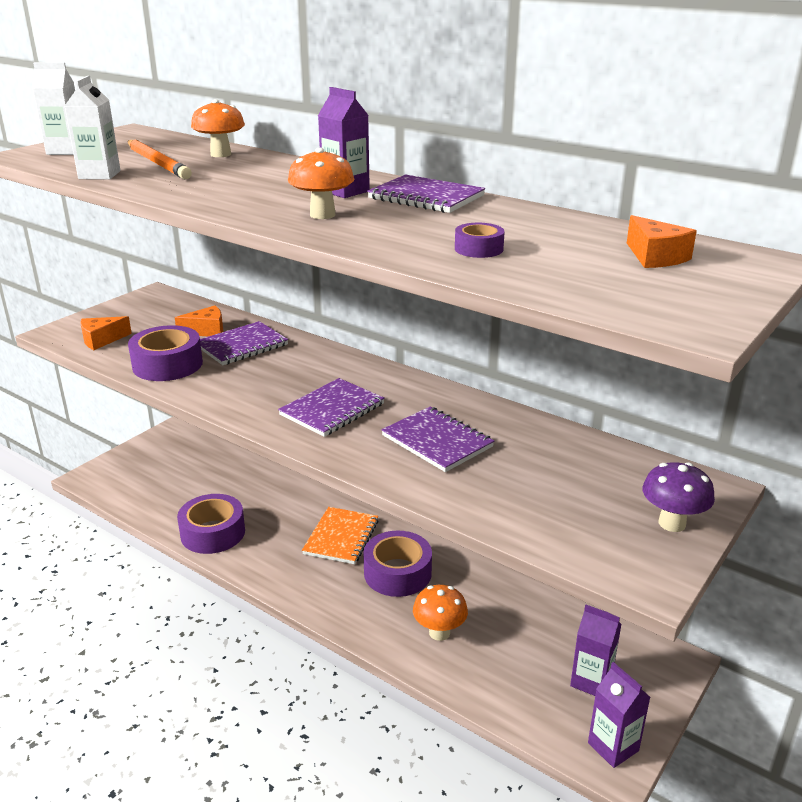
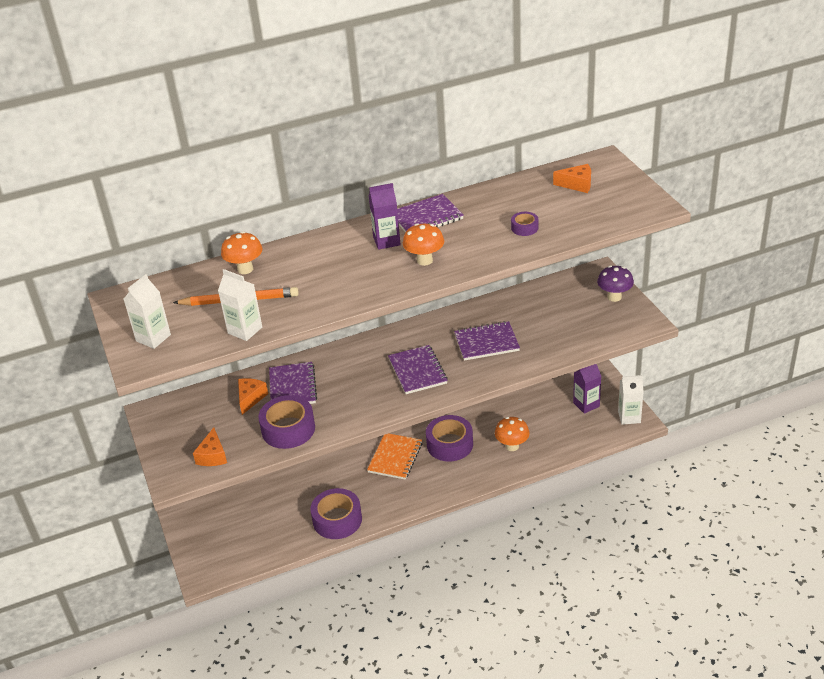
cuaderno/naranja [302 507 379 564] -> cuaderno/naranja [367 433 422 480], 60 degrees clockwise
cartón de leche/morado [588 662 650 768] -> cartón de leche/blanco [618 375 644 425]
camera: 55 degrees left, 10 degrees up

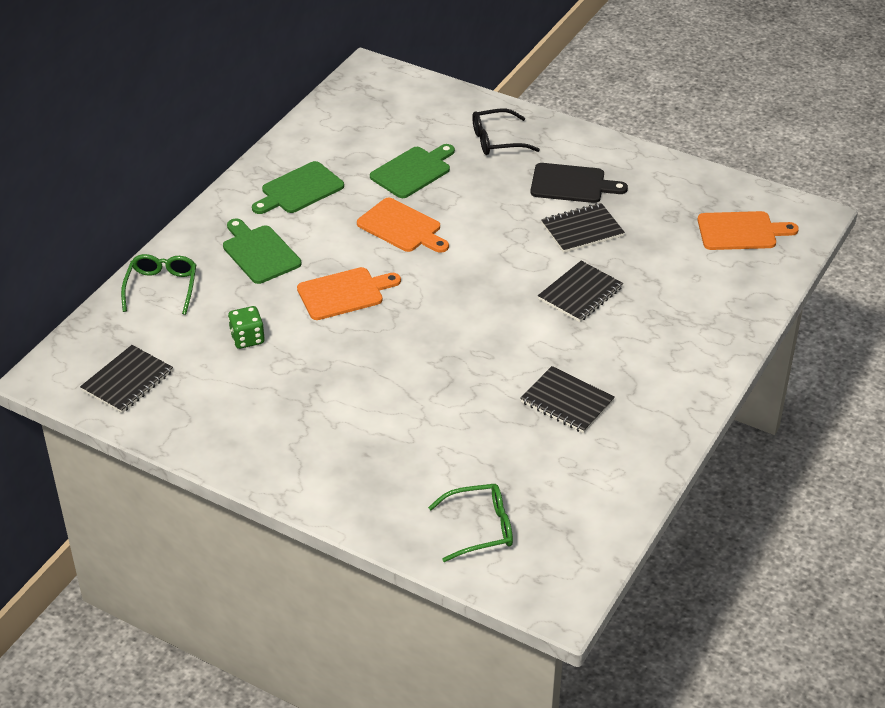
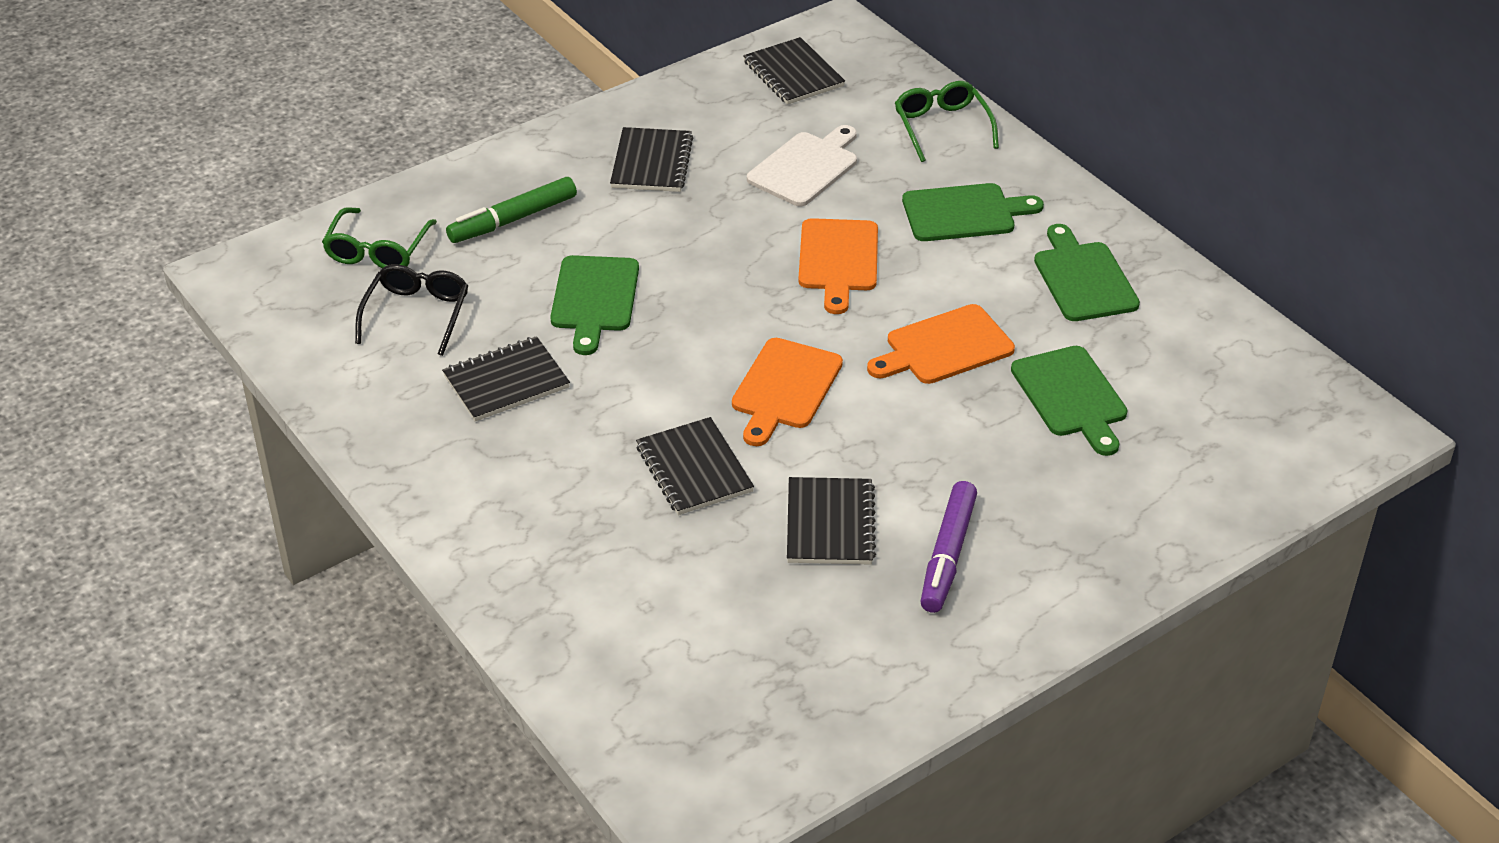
gafas/verde [121 254 197 315] -> gafas/verde [895 81 999 162], 135 degrees counterclockwise
dado/verde [228 306 265 349] -> tabla de cortar/blanco [747 125 857 206]
gafas/negro [472 109 540 155] -> gafas/negro [355 264 468 356], shifted
tabla de cortar/negro [531 163 628 203] -> rotulador/morado [920 481 977 613]
tabla de cortar/naranja [697 211 799 250] -> tabla de cortar/naranja [732 338 843 446], shifted
none -> rotulador/verde [446 177 577 243]
none -> tabla de cortar/verde [550 255 639 355]
none -> cuaderno/negro [610 127 693 192]
camera: 115 degrees right, 0 degrees up

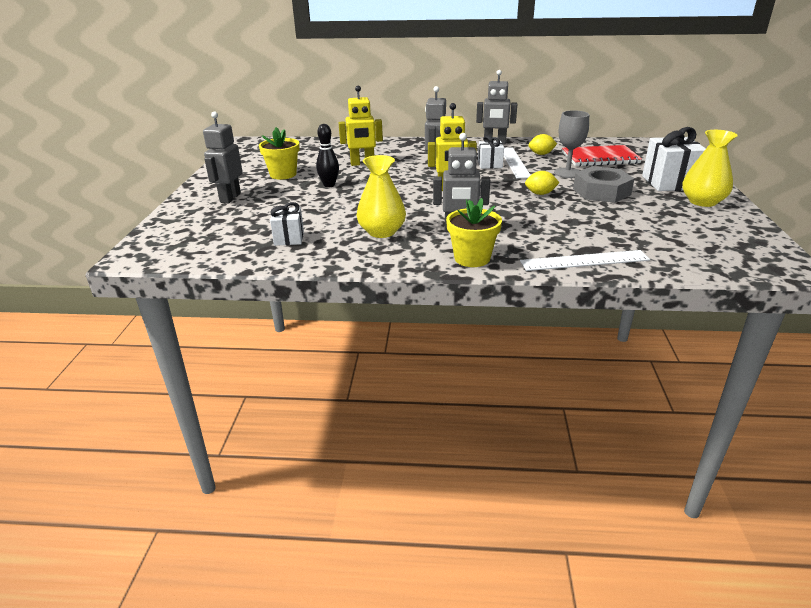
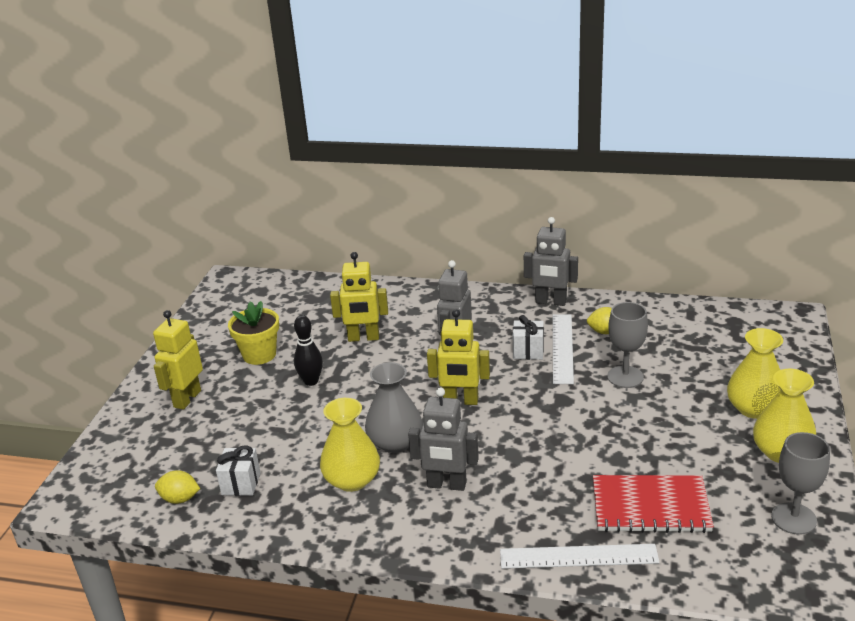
robot/gris [203 111 243 203] -> robot/amarillo [153 310 203 410]
maceta/amarillo [446 198 502 267] -> none
limón/amarillo [525 171 560 195] -> limón/amarillo [155 470 200 504], shifted
cuaderno/rojo [562 145 642 167] -> cuaderno/rojo [593 475 714 533], shifted
tuerca/gris [573 166 635 203] -> none
regalo/blanco [642 127 706 191] -> florero/amarillo [727 328 783 419]
none -> florero/gris [365 362 422 453]
none -> copa/gris [771 432 830 535]
camera: 10 degrees right, 0 degrees up

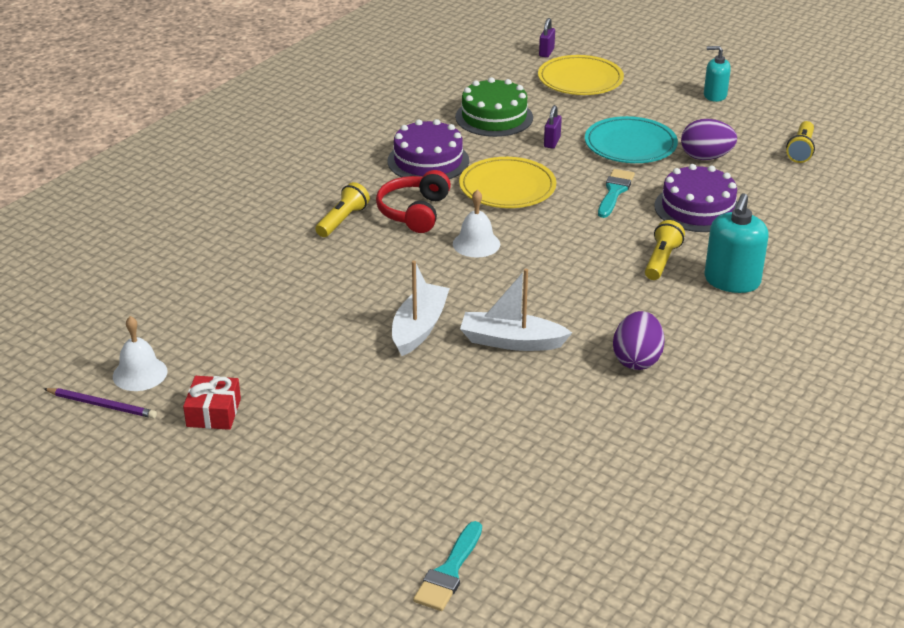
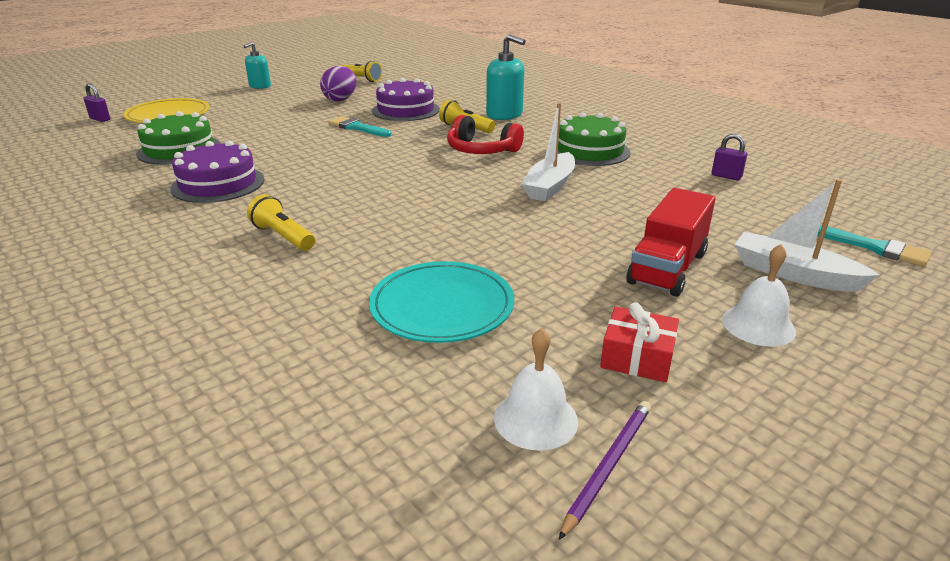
auriculares/rojo [376 170 451 233] -> auriculares/rojo [447 115 524 154], shifted
barco/blanco [392 261 450 356] -> barco/blanco [734 179 880 292], shifted
campana/blanco [453 190 500 258] -> campana/blanco [722 244 796 347], shifted
plato/amarillo [459 157 556 208] -> none
candado/morado [544 105 562 149] -> candado/morado [711 134 747 180], shifted
plato/turquesa [585 116 678 163] -> plato/turquesa [369 261 514 343], shifted
huevo/morado [613 311 665 370] -> tarta/verde [558 112 631 166]
none -> camión/rojo [627 188 716 297]
camera: 75 degrees left, 5 degrees down

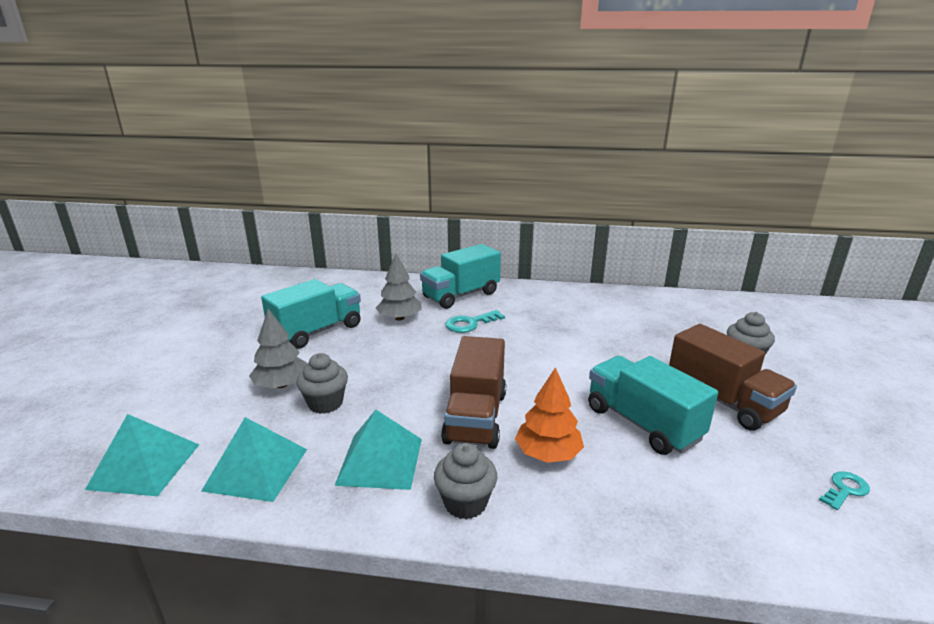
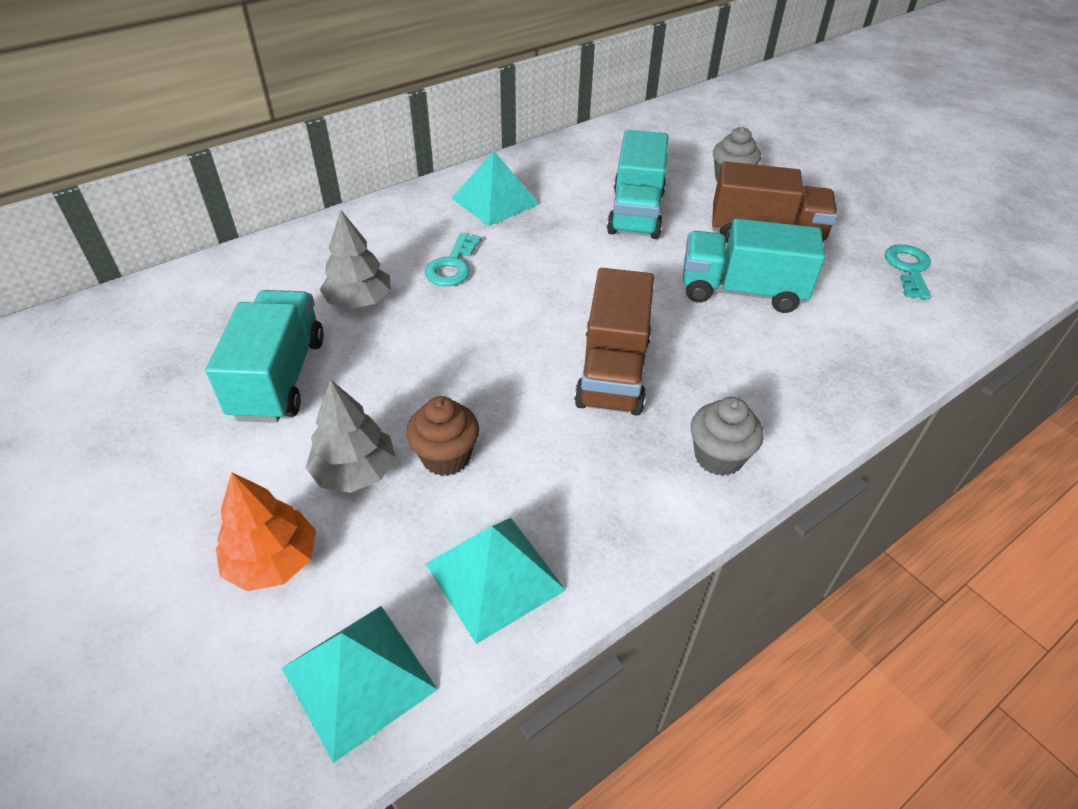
magdalena/gris [296 353 348 414] -> magdalena/marrón [406 396 479 476]
pirámide/turquesa [335 410 422 490] -> pirámide/turquesa [451 150 539 226], shifted
camión/turquesa [420 244 501 309] -> camión/turquesa [607 130 669 239], shifted
camión/marrón [441 336 506 449] -> camión/marrón [574 268 654 416], 45 degrees clockwise
árbol/naranja [515 367 584 463] -> árbol/naranja [216 472 316 591], shifted
llave/turquesa [819 471 870 510] -> llave/turquesa [885 244 931 300], x1.51
camera: 45 degrees left, 20 degrees up

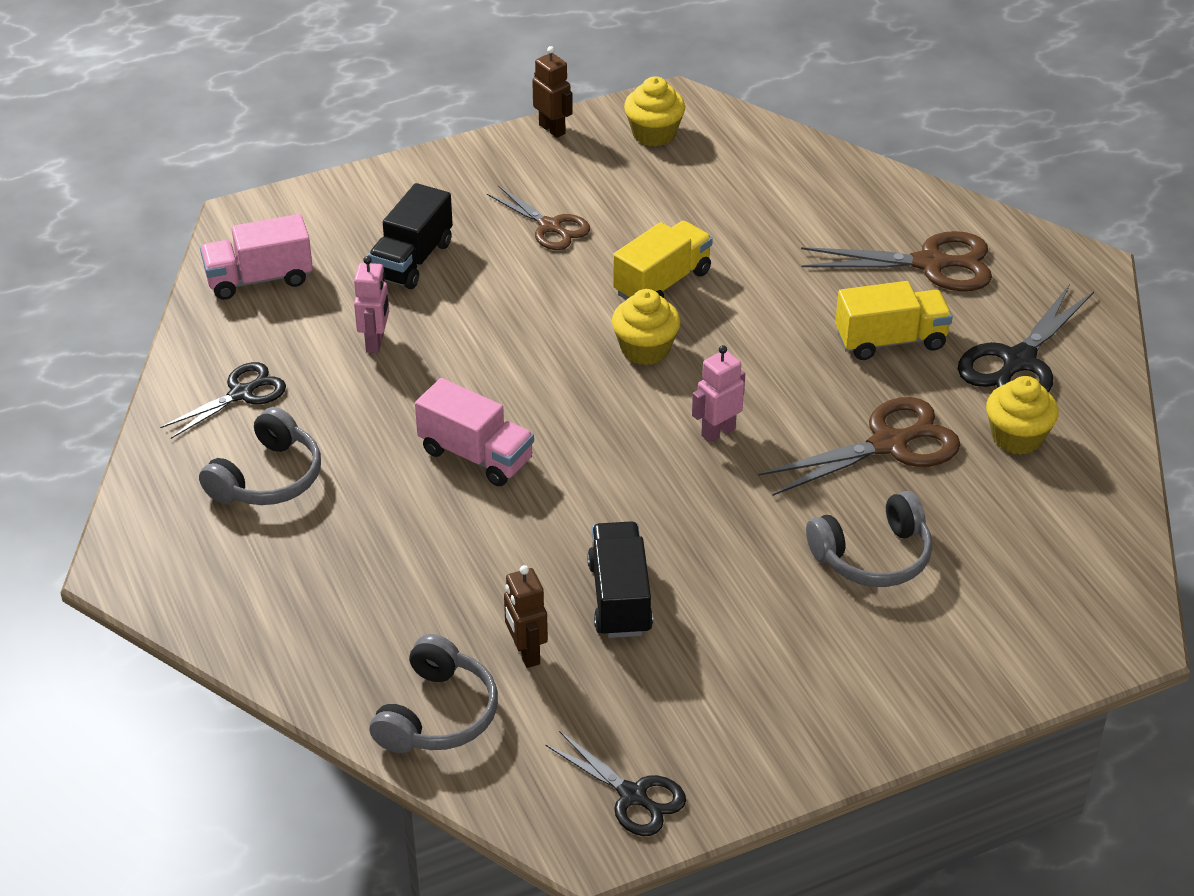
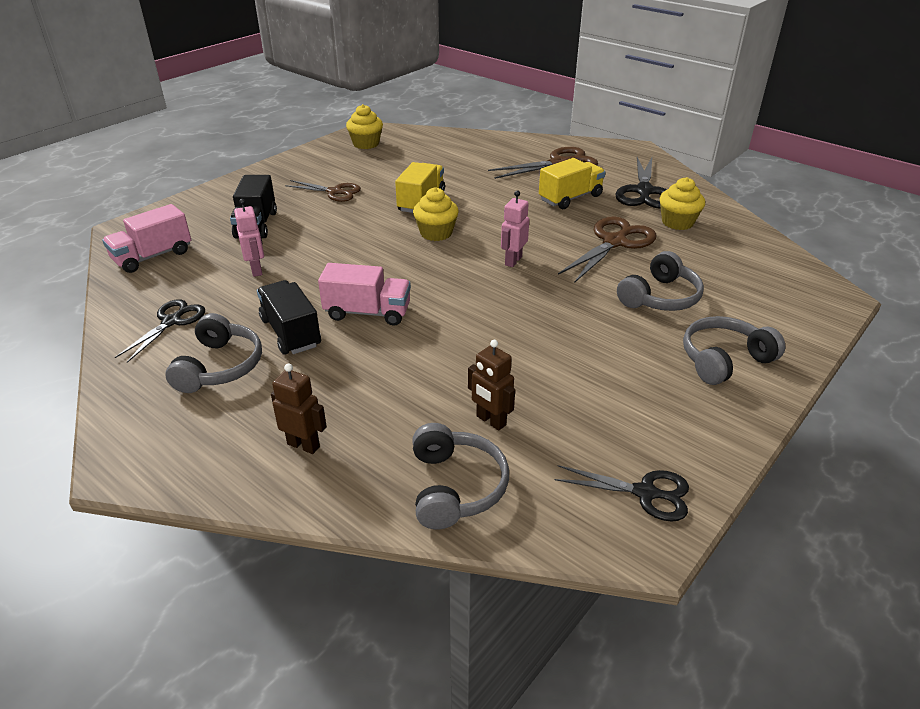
robot/marrón [532 46 573 138] -> robot/marrón [271 363 327 454], shifted
camión/negro [587 521 653 638] -> camión/negro [257 280 321 355], shifted
none -> auriculares/gris [683 316 785 385]
camera: 25 degrees left, 5 degrees down

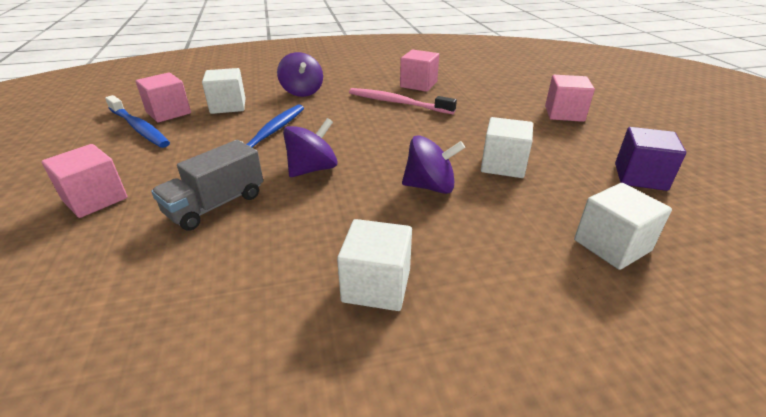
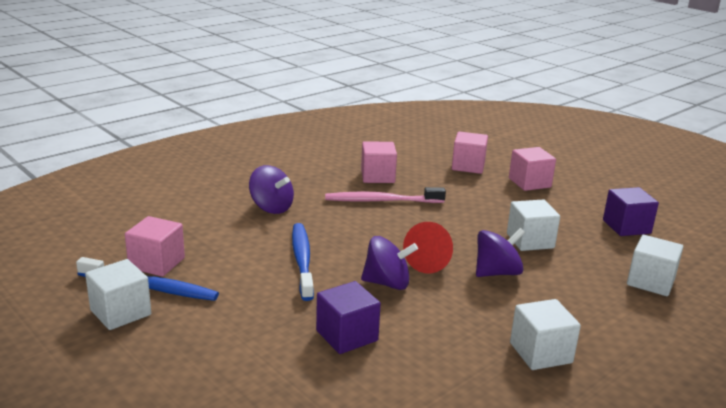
cubo/rosa [42 144 127 218] -> cubo/rosa [452 132 488 174], shifted
camión/gris [151 140 263 231] -> cubo/morado [316 281 381 354]
cubo/blanco [202 68 245 114] -> cubo/blanco [85 259 151 330], shifted
peonza/morado [283 118 338 177] -> peonza/morado [361 236 418 290], 75 degrees clockwise
none -> cono/rojo [403 222 453 273]
camera: 30 degrees left, 10 degrees down

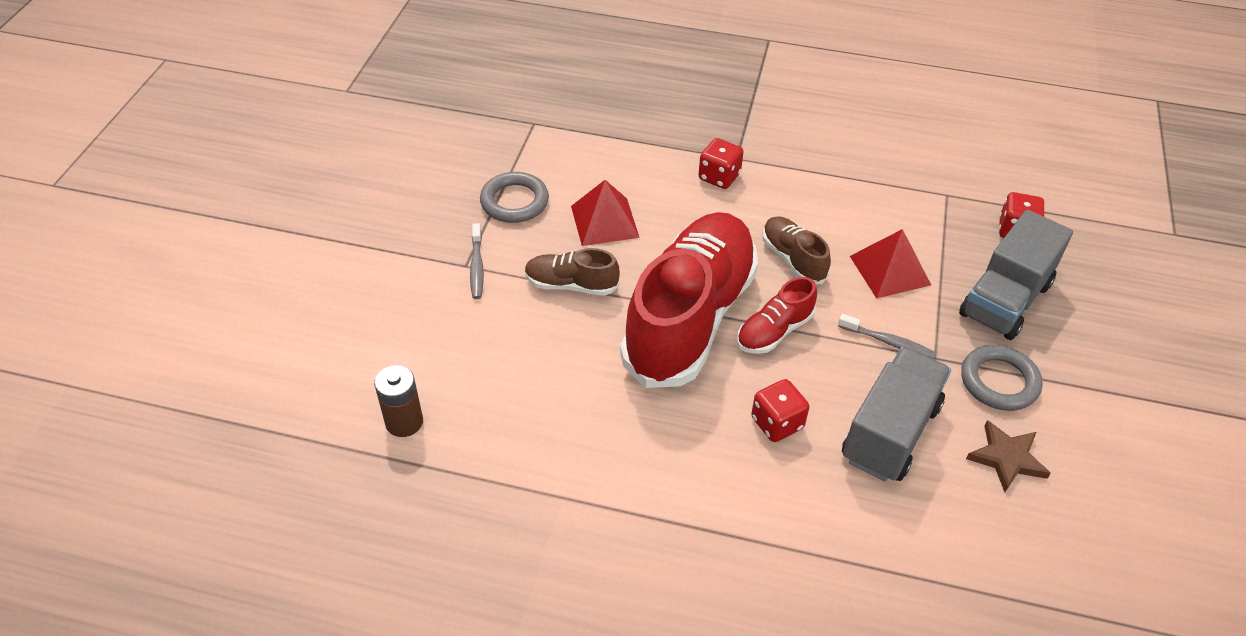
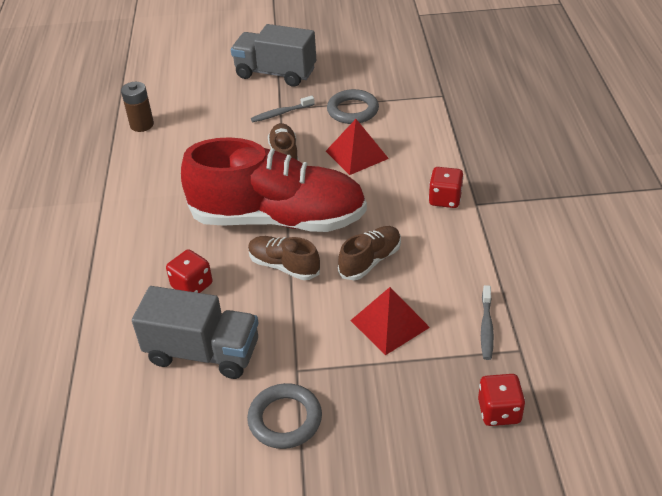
zapato/rojo [737 277 817 354] -> zapato/marrón [248 236 320 280]
cepillo de dientes/gris [838 314 936 359] -> cepillo de dientes/gris [481 285 494 360], shifted
camión/gris [959 210 1073 340] -> camión/gris [231 24 316 87], shifted
estrella/marrón [966 420 1051 492] -> none
camera: 75 degrees right, 5 degrees down

